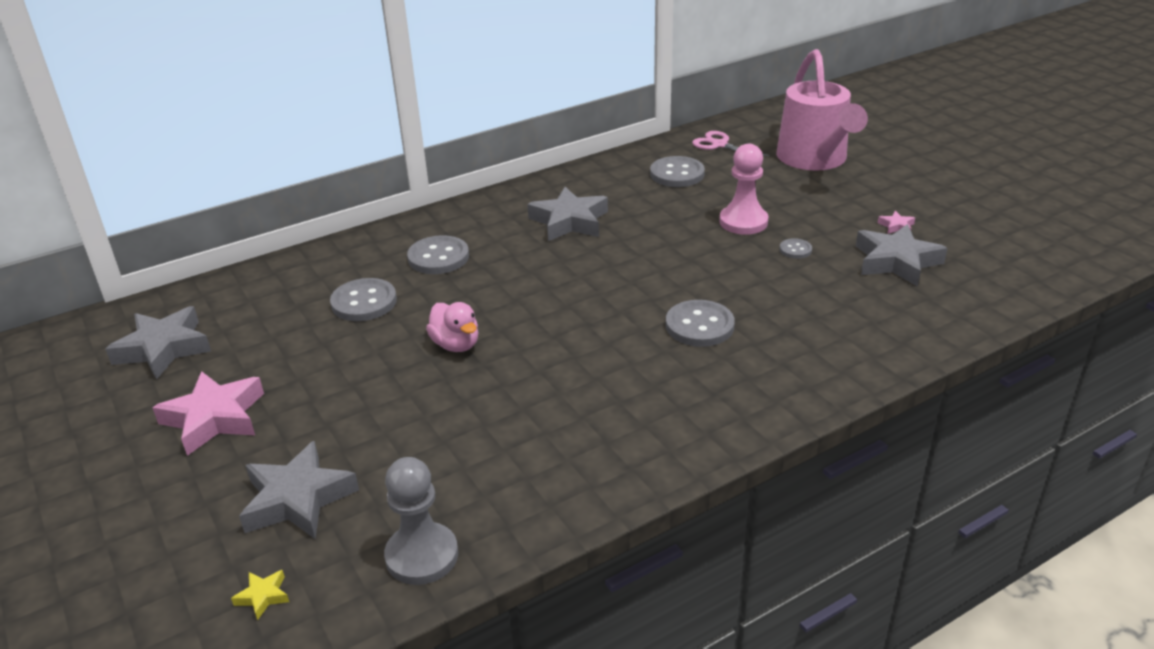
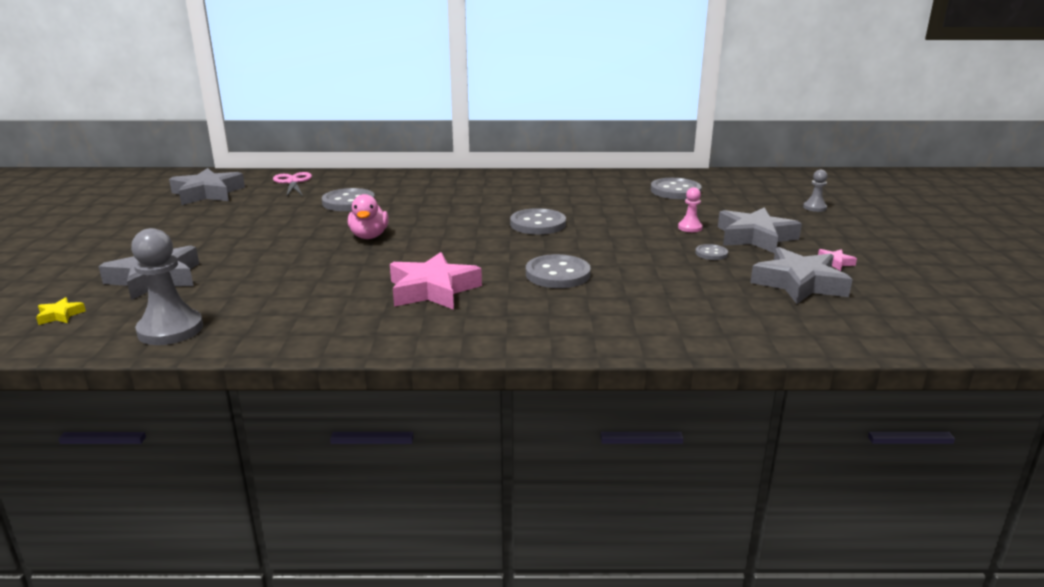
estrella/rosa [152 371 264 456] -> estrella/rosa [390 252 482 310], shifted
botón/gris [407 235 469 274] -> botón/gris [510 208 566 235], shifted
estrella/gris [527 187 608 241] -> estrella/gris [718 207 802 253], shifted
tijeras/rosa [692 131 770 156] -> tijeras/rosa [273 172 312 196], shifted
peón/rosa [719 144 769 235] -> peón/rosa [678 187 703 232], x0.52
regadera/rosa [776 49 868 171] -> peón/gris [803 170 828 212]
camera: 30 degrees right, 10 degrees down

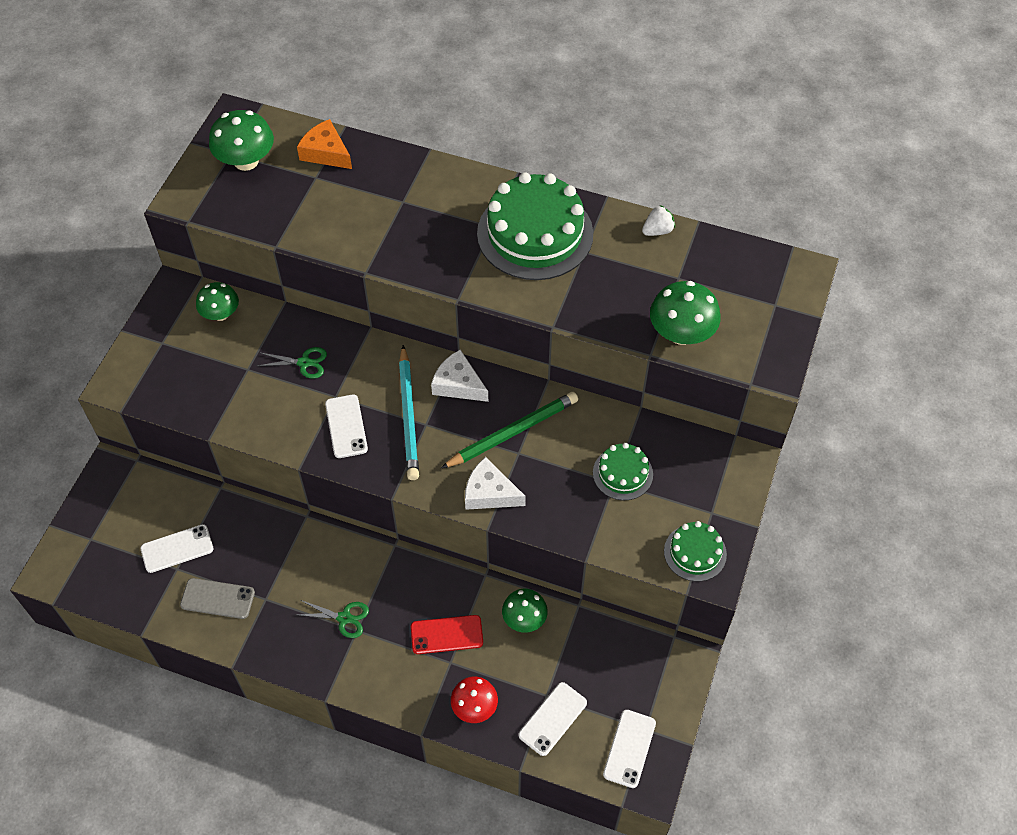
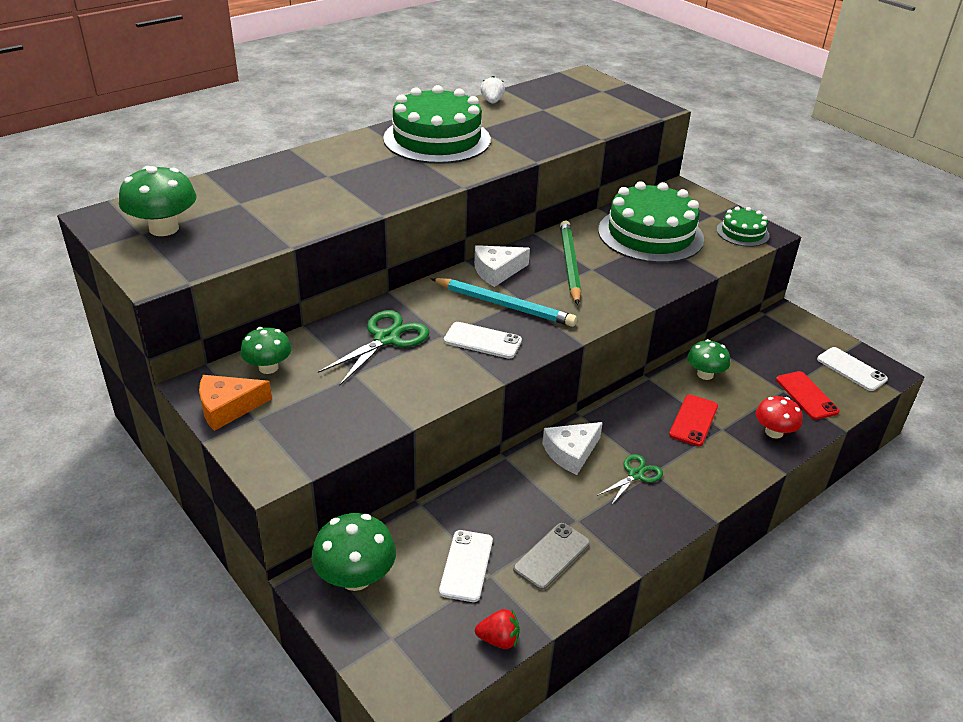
tijeras/verde [258 347 327 379] -> tijeras/verde [318 310 429 385], x1.62
queso/naranja [297 119 352 169] -> queso/naranja [199 375 272 431], shifted
queso/blanco [465 457 526 510] -> queso/blanco [542 422 603 475], shifted
móvil/blanco [518 682 587 756] -> móvil/rojo [776 371 840 420]
tarta/verde [593 443 653 500] -> tarta/verde [598 181 704 263], x2.00
seta/verde [650 281 721 345] -> seta/verde [311 513 396 591], shifted
none -> fresa/rojo [475 609 520 649]
camera: 60 degrees left, 20 degrees down

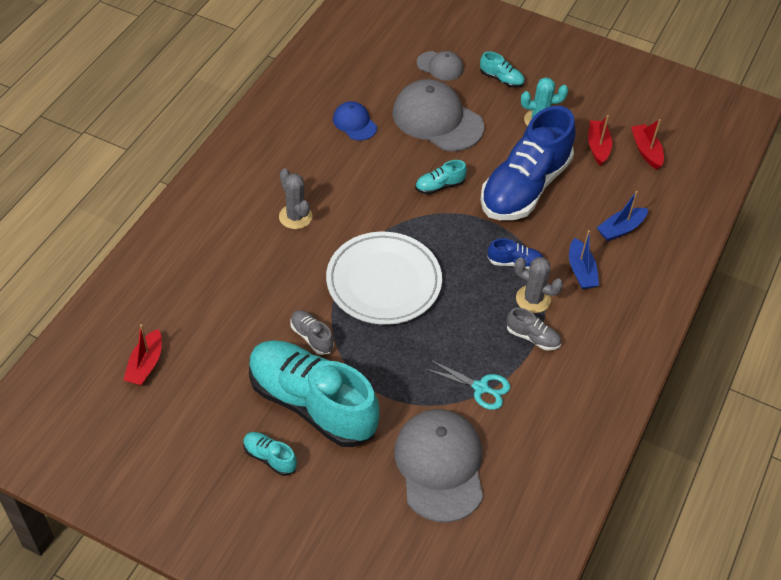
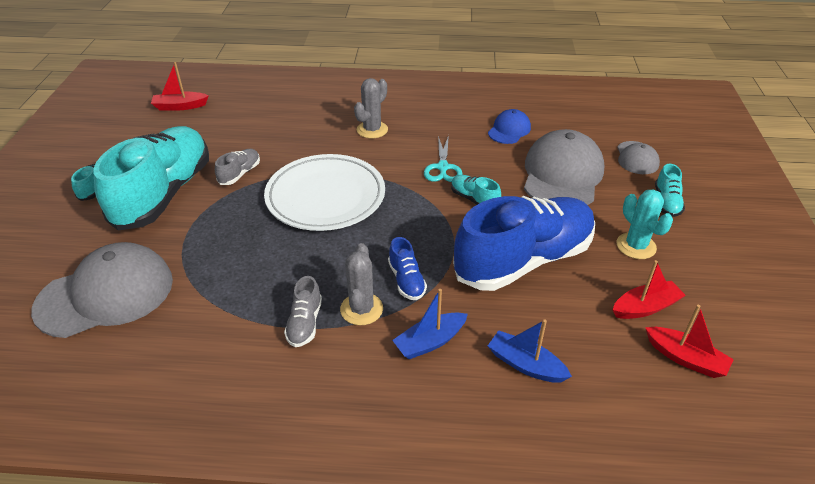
tijeras/turquesa [425 359 510 410] -> tijeras/turquesa [424 135 463 182], shifted
zapato/azul [480 106 576 220] -> zapato/azul [453 196 595 291], 135 degrees clockwise
barco/rojo [631 119 664 169] -> barco/rojo [645 305 734 378], 75 degrees clockwise
camera: 70 degrees right, 10 degrees down

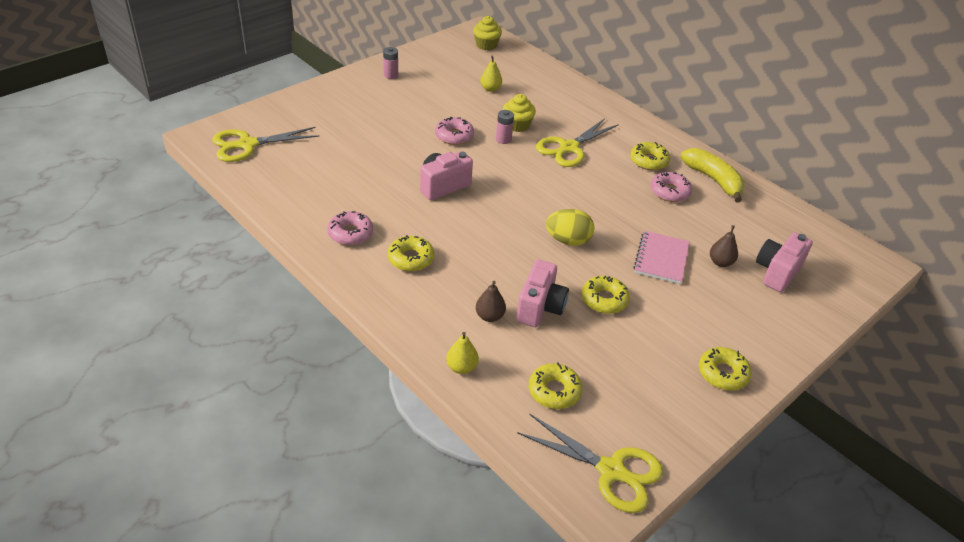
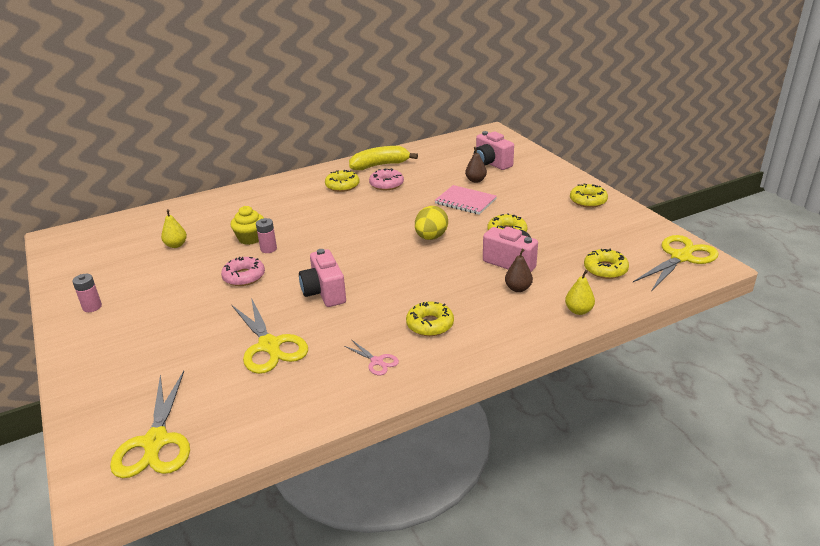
rosquilla/rosa [327 211 373 245] -> tijeras/rosa [344 340 399 375]
magdalena/amarillo [473 16 502 50] -> none
tijeras/amarillo [536 118 619 167] -> tijeras/amarillo [232 298 308 374], shifted
camera: 70 degrees left, 10 degrees down

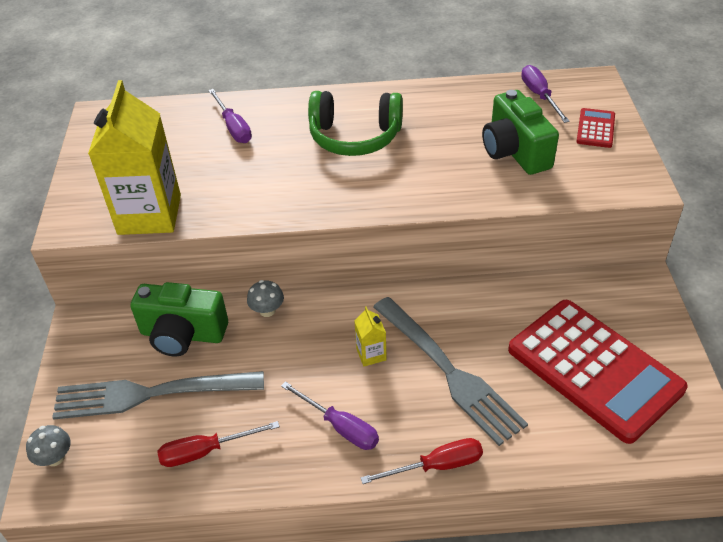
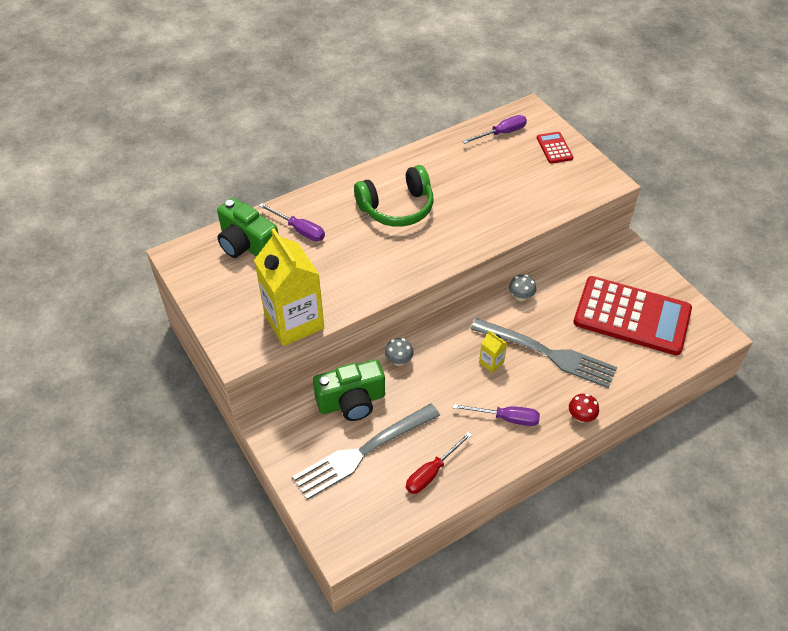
seta/gris [26 425 71 466] -> seta/gris [509 274 536 301], shifted
destornillador/rojo [361 438 483 484] -> seta/rojo [569 394 599 423]
cámara/verde [482 90 559 175] -> cámara/verde [217 198 278 258], shifted
destornillador/morado [521 65 570 123] -> destornillador/morado [463 115 527 144], 105 degrees clockwise
camera: 30 degrees left, 5 degrees up

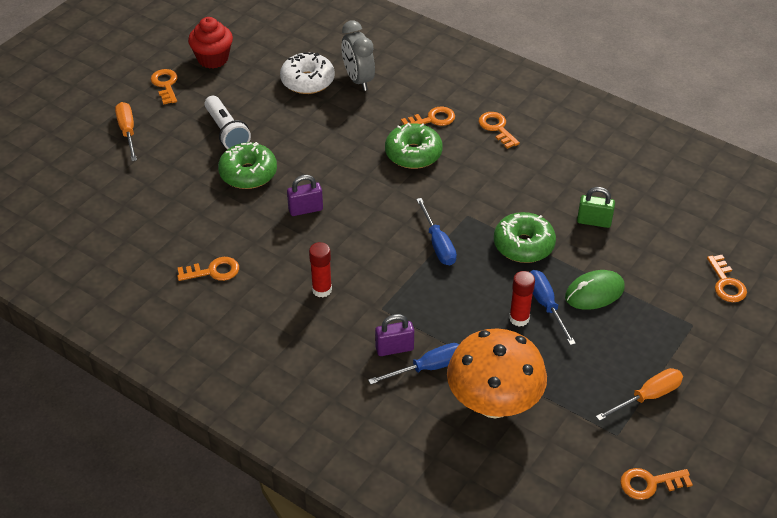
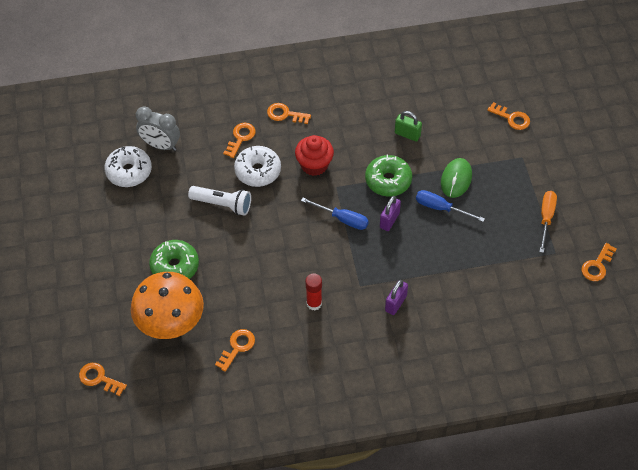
destornillador/naranja [115 102 137 161] -> none
llave/naranja [151 69 178 105] -> llave/naranja [79 363 127 396], shifted
magdalena/rojo [188 17 233 69] -> magdalena/rojo [295 135 334 176], shifted
lámpara de mano/blanco [204 96 251 149] -> lámpara de mano/blanco [188 186 251 216], shifted
candado/morado [287 175 323 216] -> candado/morado [380 196 401 231], shifted
destornillador/azul [368 343 459 385] -> none
rosquilla/verde [385 123 443 169] -> rosquilla/blanco [234 146 281 187]
seta/naranja [447 328 547 418] -> seta/naranja [131 272 204 339], shifted
barra de pegamento/rojo [509 271 535 327] -> none
candado/verde [577 187 615 228] -> candado/verde [395 111 422 142], 60 degrees clockwise
camera: 45 degrees left, 10 degrees up

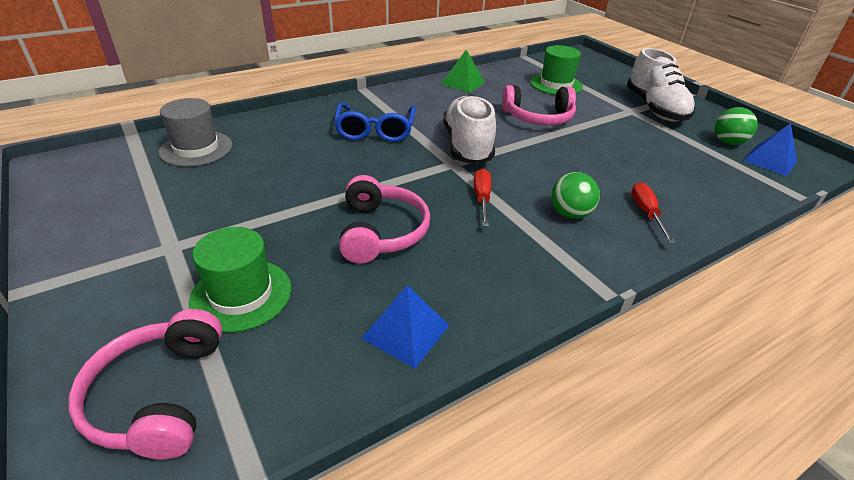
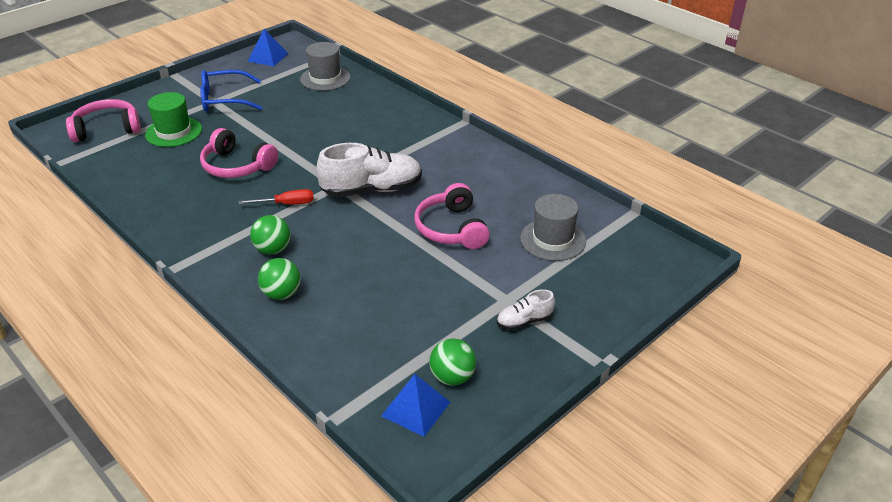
gafas/azul [334 102 416 142] -> gafas/azul [200 70 262 112], shifted
auriculares/rosa [339 175 430 264] -> auriculares/rosa [200 128 278 178], 45 degrees clockwise
pirámide/azul [361 285 450 368] -> pirámide/azul [248 29 289 66], shifted
pirámide/verde [441 50 485 93] -> none
sombrero/verde [530 45 583 95] -> sombrero/gris [520 194 586 261]
zapato/blanco [627 48 695 121] -> zapato/blanco [497 289 555 330], x0.49
destornillador/rojo [631 182 675 243] -> pelota/verde [258 258 301 300]
camera: 80 degrees right, 0 degrees up

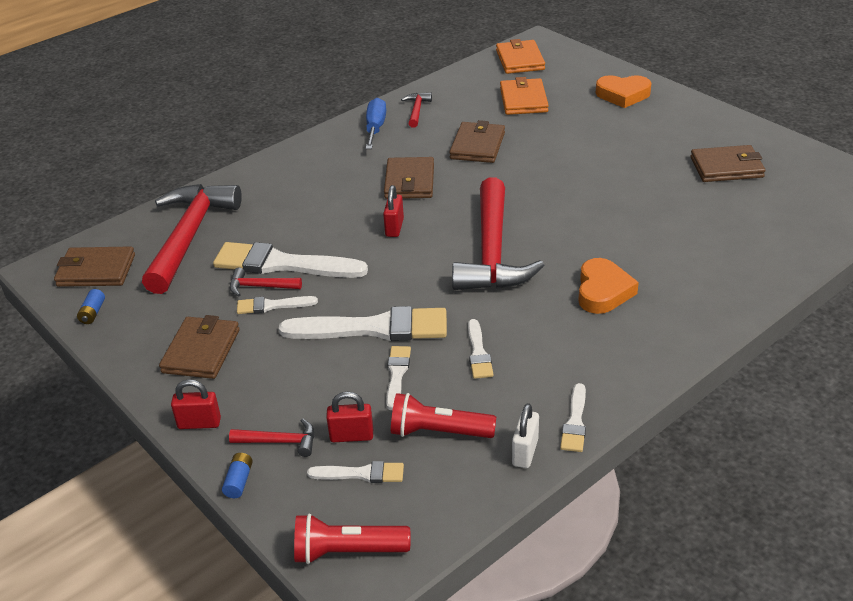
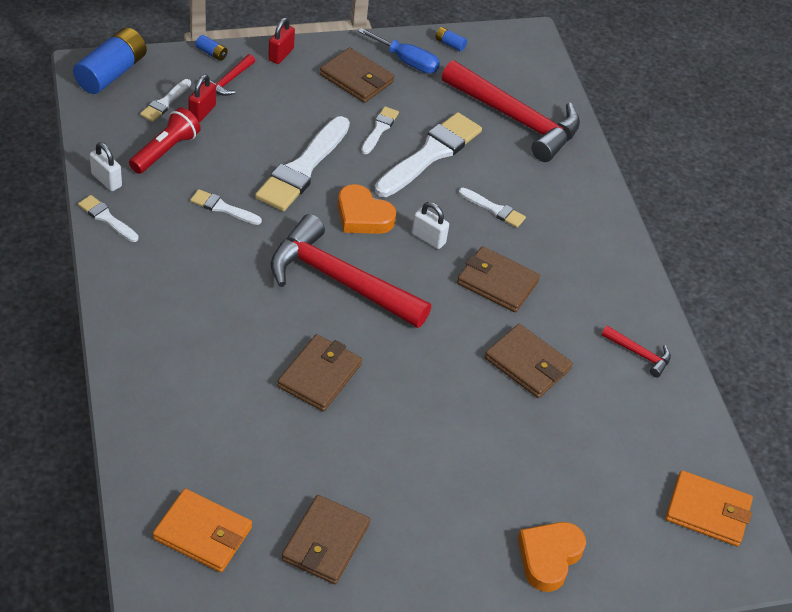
cartera/marrón [54 246 135 287] -> cartera/marrón [277 334 362 412], shifted
martillo/rojo [230 268 302 296] -> none
lámpara de mano/rojo [294 513 411 564] -> pila/azul [73 27 147 94]
destornillador/azul [366 98 386 149] -> destornillador/azul [358 28 440 73], shifted
candado/rojo [383 185 404 237] -> candado/blanco [412 202 449 249]
pincel/blanco [386 346 411 410] -> pincel/blanco [459 188 526 228], shifted
cartera/naranja [500 77 549 115] -> cartera/naranja [153 489 252 572], shifted
corazón/naranja [578 258 639 314] -> corazón/naranja [338 184 396 234], shifted
camera: 110 degrees right, 10 degrees up

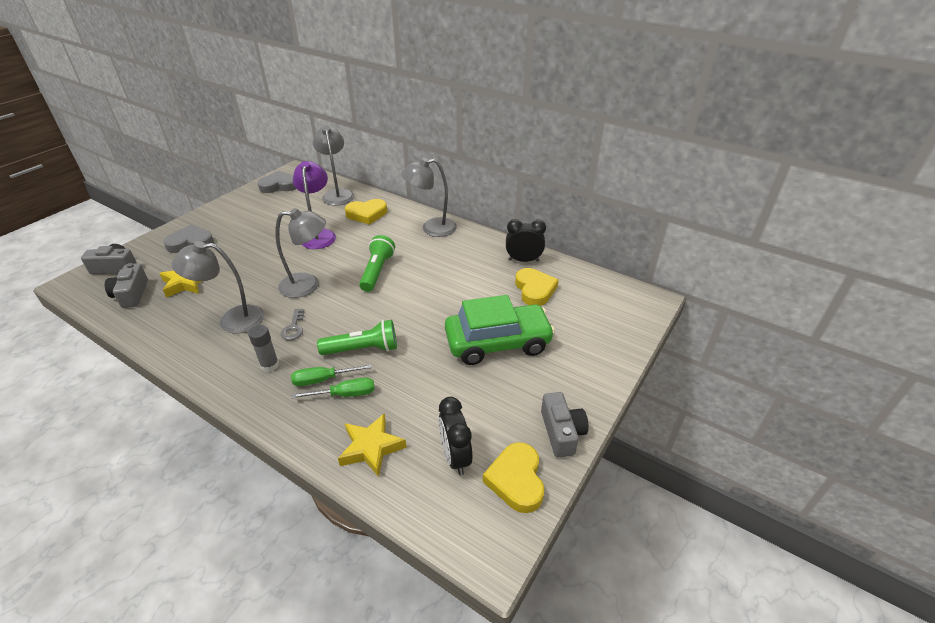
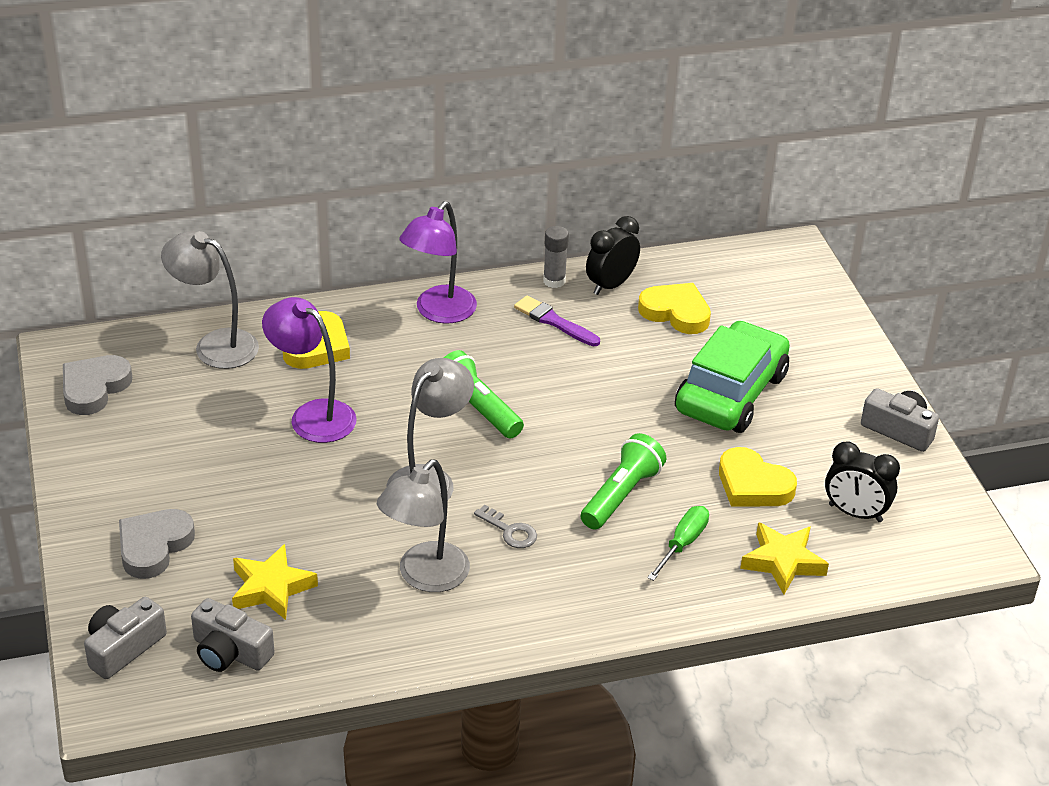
barra de pegamento/gris [248 325 279 372] -> barra de pegamento/gris [543 226 569 288], shifted
destornillador/verde [291 364 372 386] -> none
lámpara/gris [401 158 457 237] -> lámpara/morado [399 201 477 324]
corazón/amarillo [483 442 544 513] -> corazón/amarillo [719 447 797 507], shifted
none -> pincel/morado [514 296 600 346]
camera: 50 degrees left, 0 degrees up

